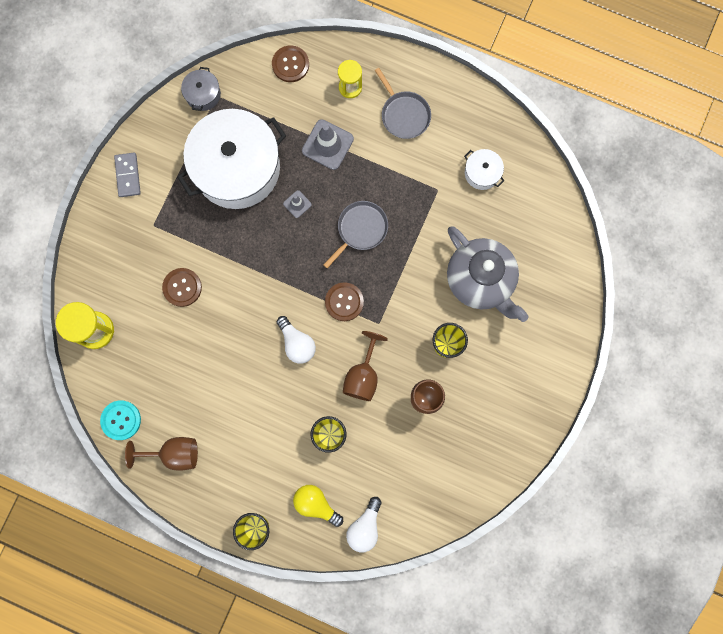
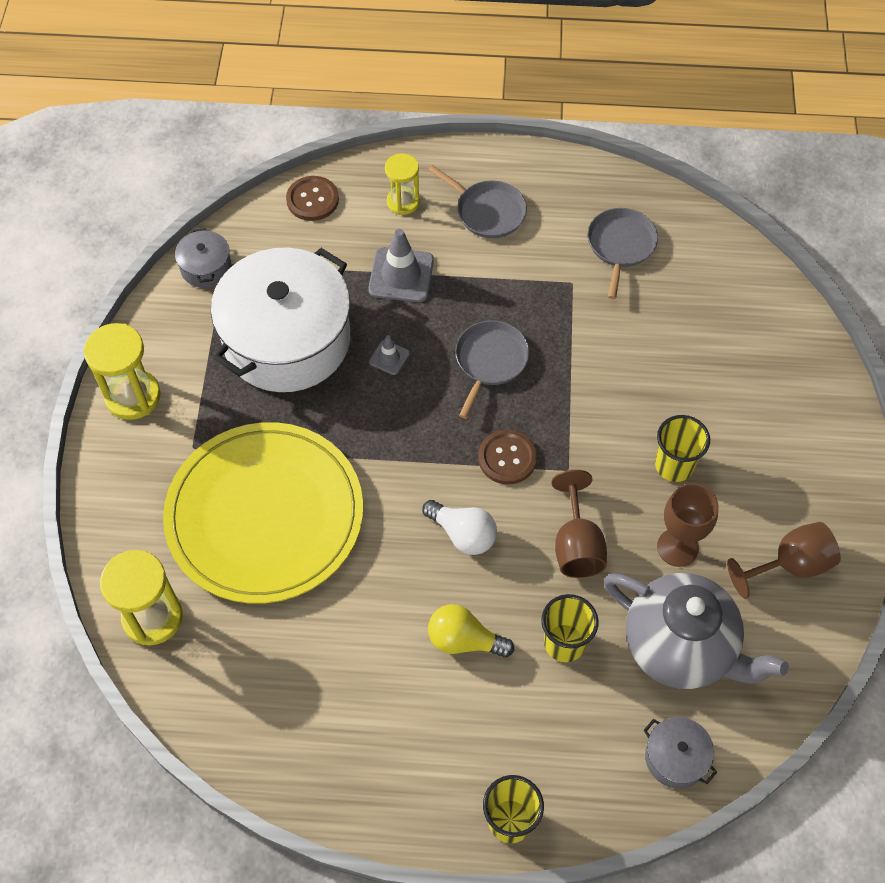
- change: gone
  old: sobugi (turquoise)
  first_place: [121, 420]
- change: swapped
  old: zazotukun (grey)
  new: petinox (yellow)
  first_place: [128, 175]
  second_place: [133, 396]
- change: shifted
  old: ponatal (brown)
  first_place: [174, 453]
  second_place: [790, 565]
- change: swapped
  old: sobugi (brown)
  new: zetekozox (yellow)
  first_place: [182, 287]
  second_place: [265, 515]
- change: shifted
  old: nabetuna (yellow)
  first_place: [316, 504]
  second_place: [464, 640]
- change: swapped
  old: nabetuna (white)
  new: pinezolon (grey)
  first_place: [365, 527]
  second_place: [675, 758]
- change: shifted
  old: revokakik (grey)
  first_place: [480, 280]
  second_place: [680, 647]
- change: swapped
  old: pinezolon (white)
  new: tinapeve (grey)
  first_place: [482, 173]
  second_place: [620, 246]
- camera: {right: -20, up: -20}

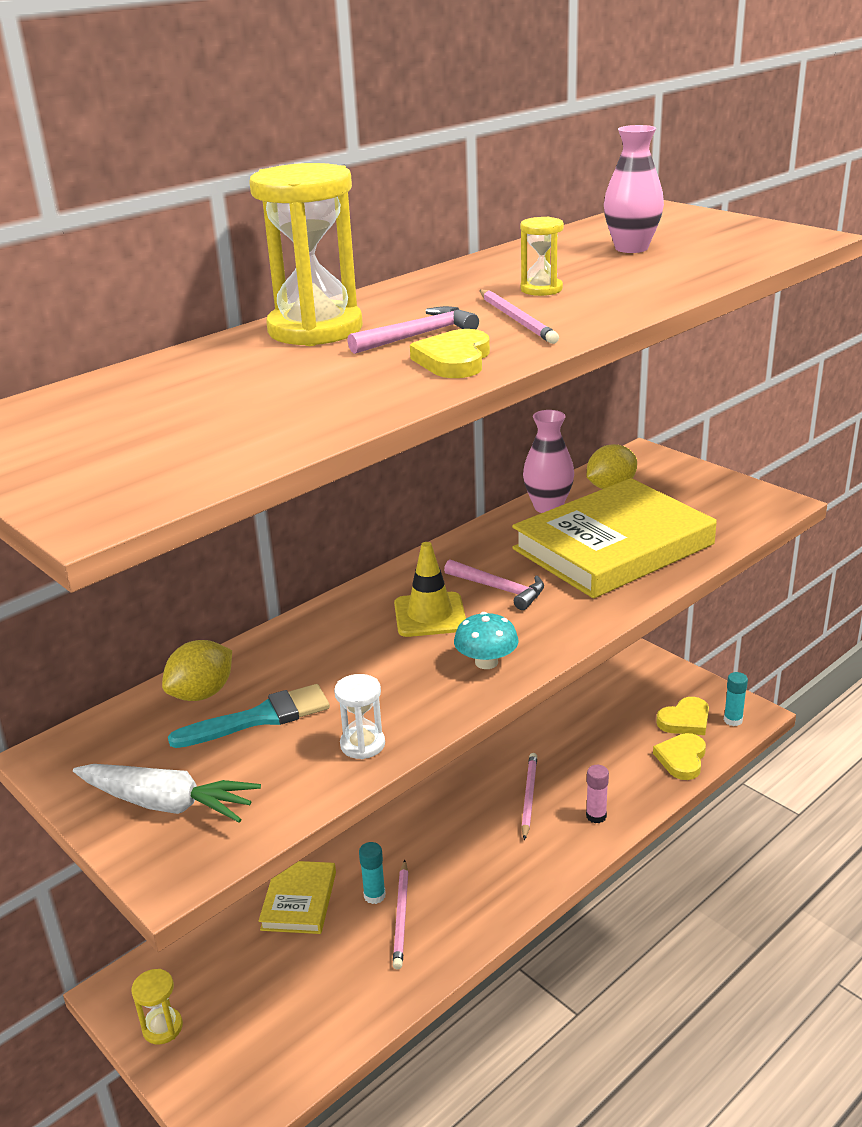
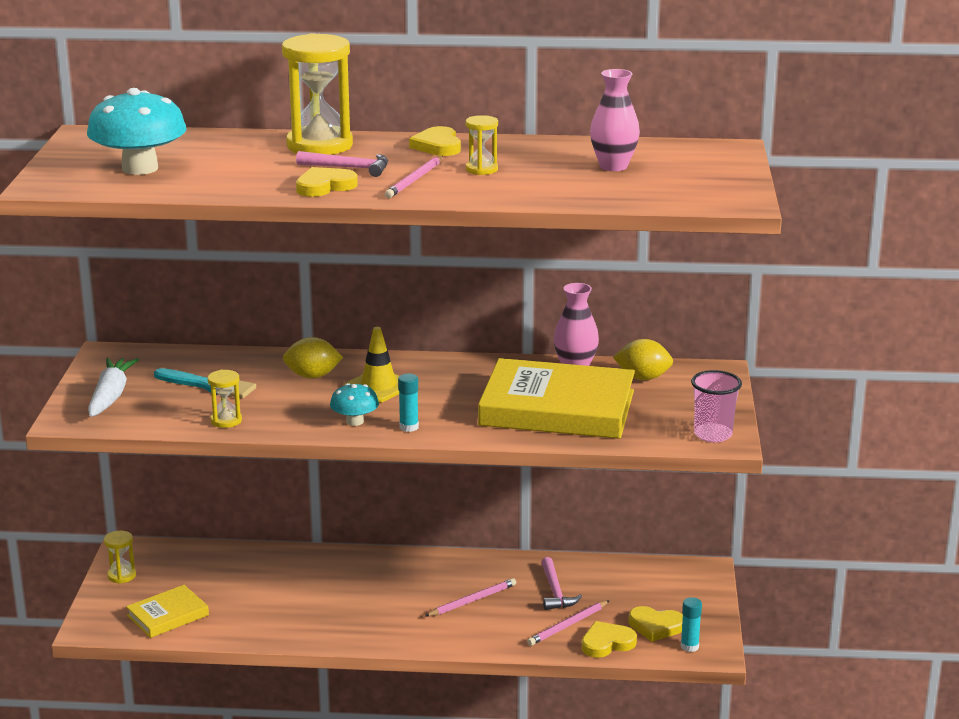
- change: rotated
  old: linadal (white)
  first_place: [167, 804]
  second_place: [111, 396]
  degrees: -150
- change: shifted
  old: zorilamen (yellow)
  first_place: [202, 693]
  second_place: [312, 376]
- change: shifted
  old: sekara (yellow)
  first_place: [299, 901]
  second_place: [168, 615]
- change: repainted
  old: petinox (white)
  new: petinox (yellow)
  first_place: [362, 744]
  second_place: [226, 420]
- change: shifted
  old: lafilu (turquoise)
  first_place: [374, 895]
  second_place: [409, 427]
- change: shifted
  old: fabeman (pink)
  first_place: [401, 916]
  second_place: [568, 625]
- change: shifted
  old: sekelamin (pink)
  first_place: [499, 589]
  second_place: [555, 591]
- change: gone
  old: lafilu (pink)
  first_place: [596, 816]
- change: new
  new: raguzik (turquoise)
  second_place: [140, 168]
- change: new
  new: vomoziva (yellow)
  second_place: [438, 146]
- change: new
  new: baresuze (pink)
  second_place: [713, 434]
- camera: {right: 45, up: -5}

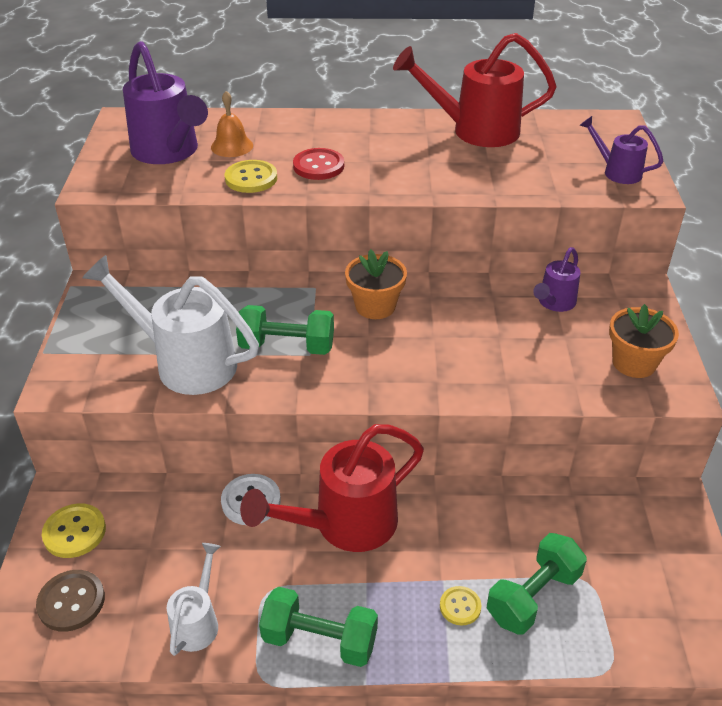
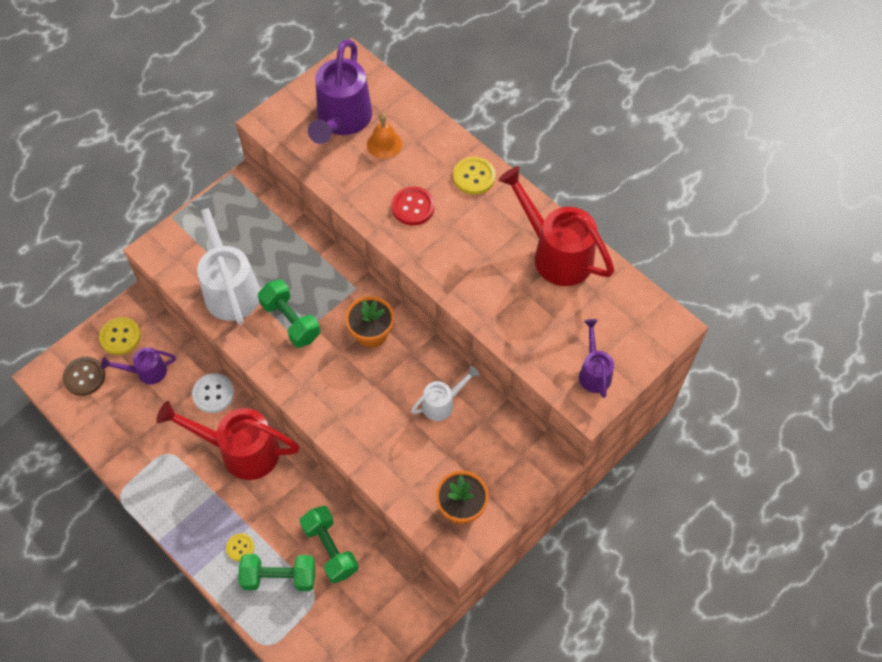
- change: shifted
  old: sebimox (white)
  first_place: [197, 622]
  second_place: [442, 403]
- change: shifted
  old: sobugi (yellow)
  first_place: [251, 178]
  second_place: [474, 177]
- change: shifted
  old: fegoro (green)
  first_place: [320, 640]
  second_place: [330, 549]
- change: shifted
  old: sebimox (purple)
  first_place: [554, 303]
  second_place: [147, 372]
- camera: {right: 45, up: 20}

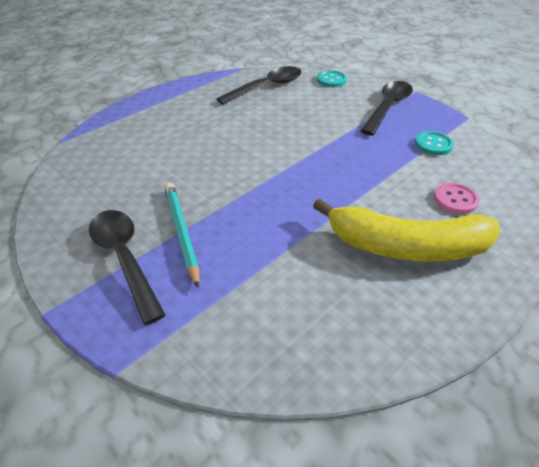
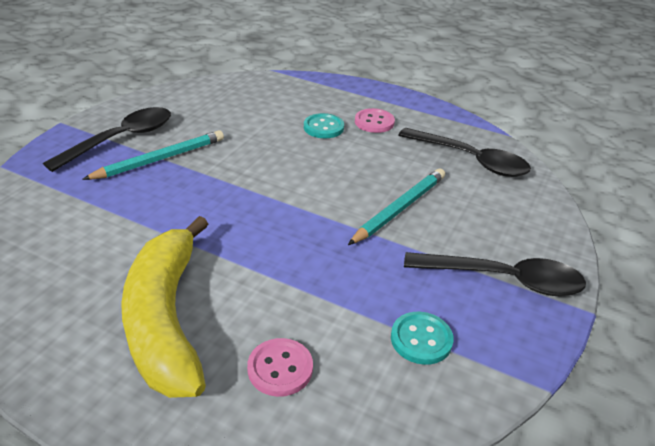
- change: shifted
  old: sobugi (turquoise)
  first_place: [331, 80]
  second_place: [323, 127]
- change: new
  new: fabeman (turquoise)
  second_place: [400, 208]
- change: new
  new: sobugi (pink)
  second_place: [374, 122]
- camera: {right: 70, up: -5}

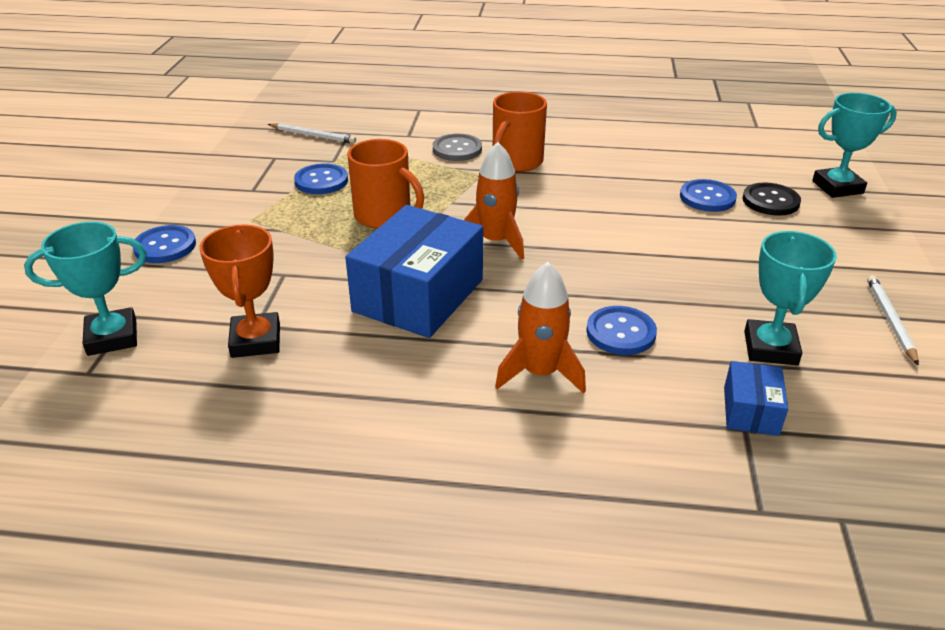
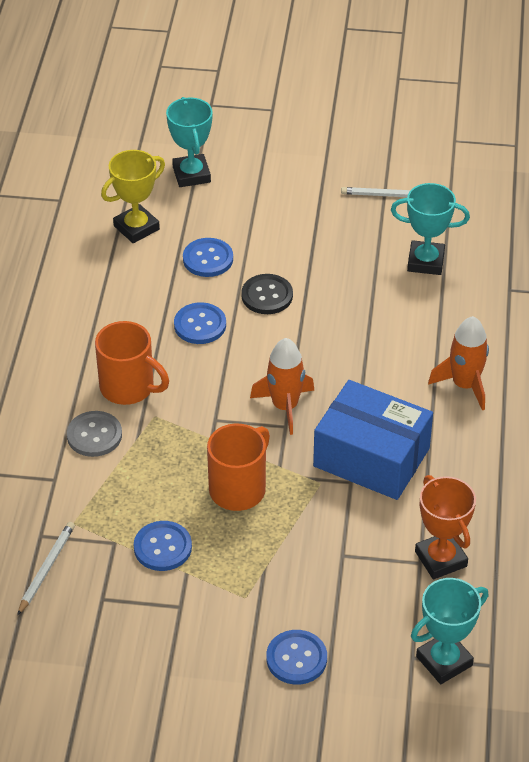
- change: rotated
  old: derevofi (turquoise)
  first_place: [112, 337]
  second_place: [444, 661]
  degrees: 75
- change: rotated
  old: derevofi (orange)
  first_place: [256, 341]
  second_place: [441, 559]
  degrees: 75
- change: shifted
  old: sobugi (blue)
  first_place: [620, 332]
  second_place: [200, 325]
- change: gone
  old: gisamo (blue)
  first_place: [750, 411]
- change: shifted
  old: sobugi (black)
  first_place: [770, 201]
  second_place: [267, 296]
- change: new
  new: derevofi (yellow)
  second_place: [136, 228]
- camera: {right: -90, up: 10}

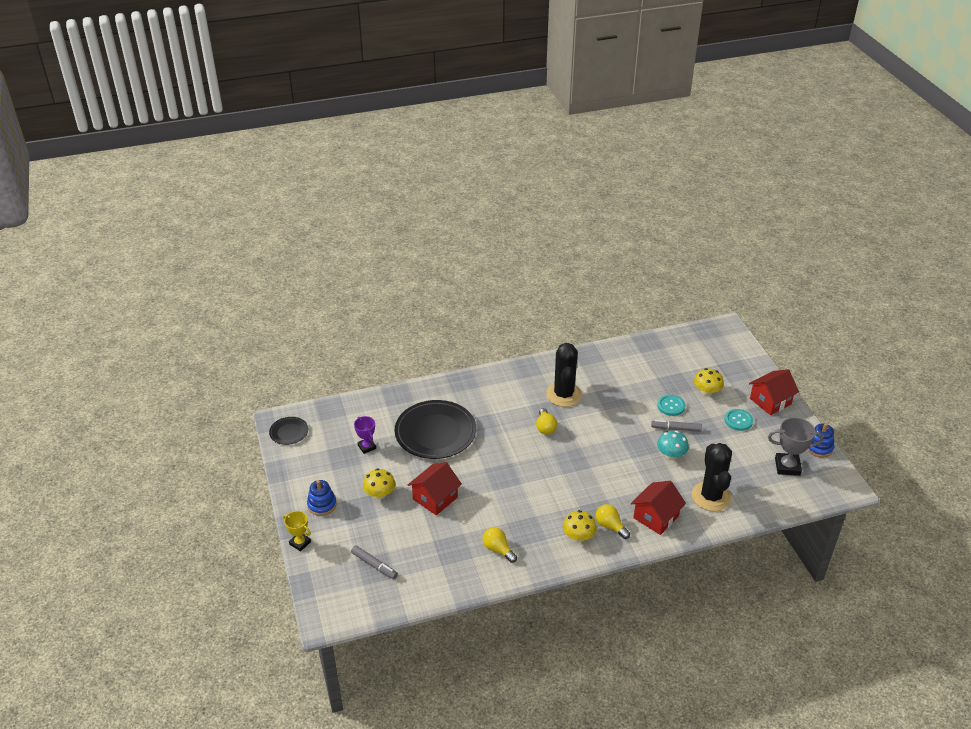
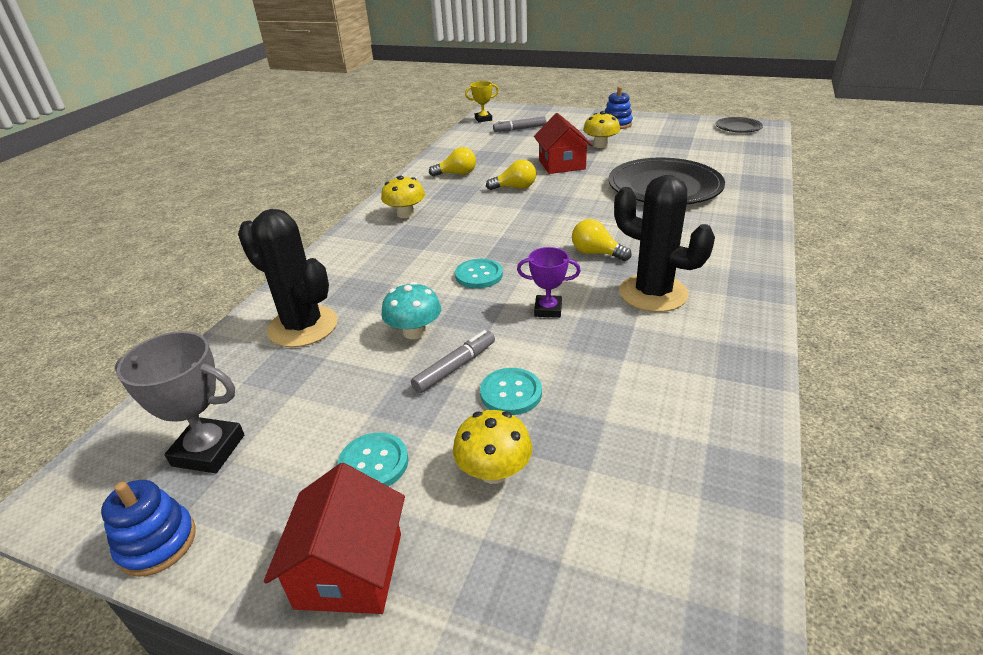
- change: shifted
  old: derevofi (yellow)
  first_place: [300, 543]
  second_place: [483, 119]
- change: shifted
  old: derevofi (purple)
  first_place: [367, 447]
  second_place: [548, 309]
- change: shifted
  old: nabetuna (yellow)
  first_place: [610, 526]
  second_place: [515, 188]
- change: gone
  old: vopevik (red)
  first_place: [656, 517]
- change: rotated
  old: derevofi (grey)
  first_place: [787, 466]
  second_place: [208, 450]
  degrees: 60
- change: new
  new: sobugi (turquoise)
  second_place: [479, 275]
- camera: {right: 130, up: -5}

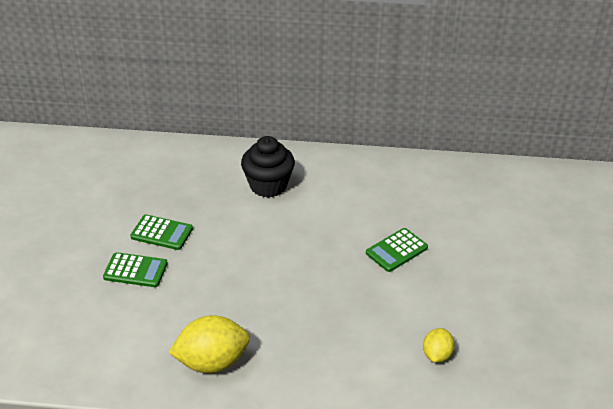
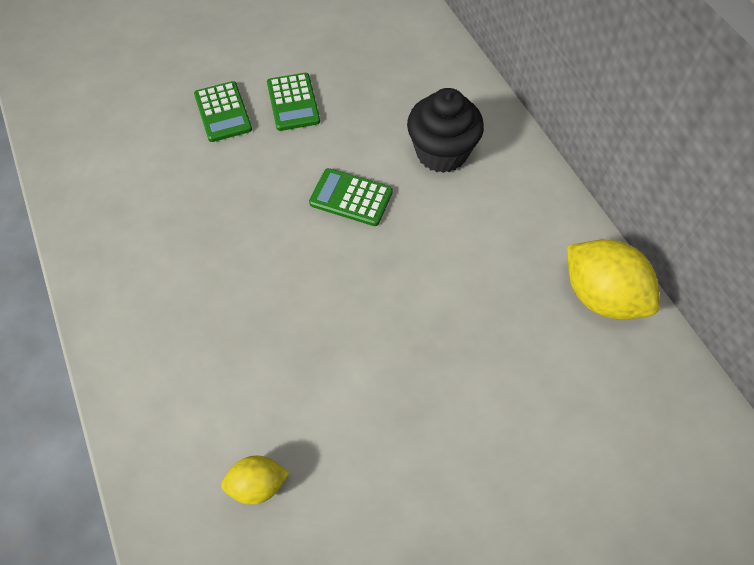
- change: shifted
  old: zorilamen (yellow)
  first_place: [212, 362]
  second_place: [601, 296]
- change: shifted
  old: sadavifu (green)
  first_place: [396, 250]
  second_place: [351, 198]
- camera: {right: 60, up: 20}

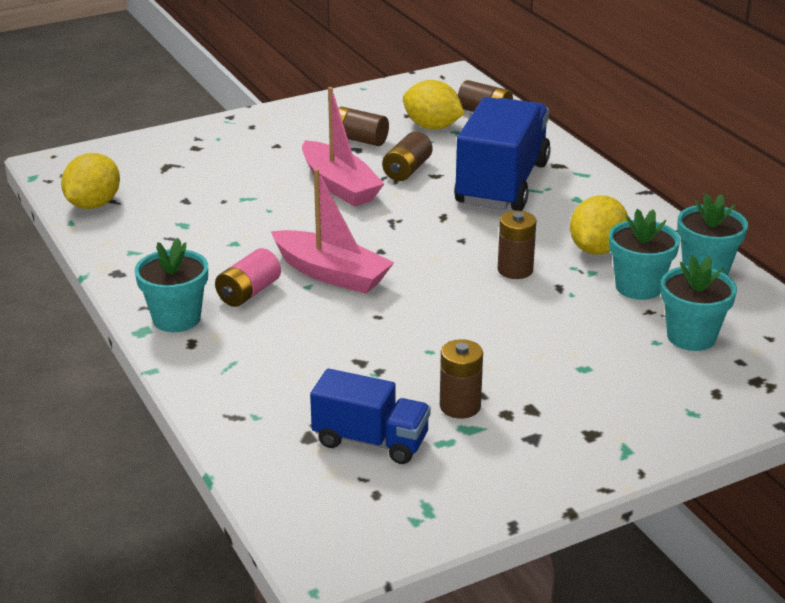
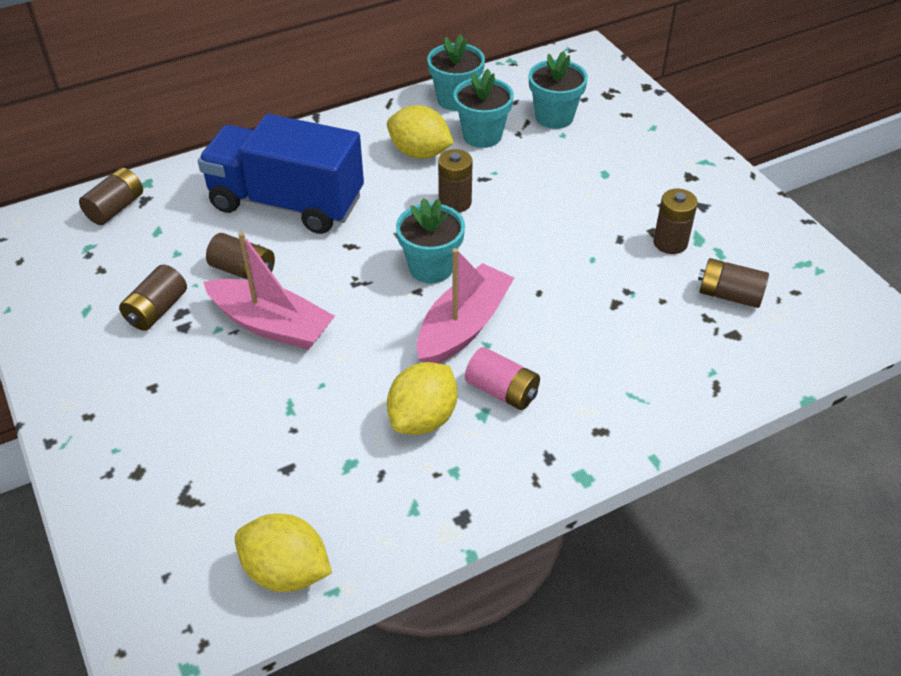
- change: shifted
  old: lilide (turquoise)
  first_place: [176, 319]
  second_place: [431, 267]
- change: rotated
  old: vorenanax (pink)
  first_place: [339, 186]
  second_place: [272, 325]
  degrees: 60
- change: swapped
  old: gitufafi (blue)
  new: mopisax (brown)
  first_place: [370, 441]
  second_place: [729, 295]
- change: shifted
  old: zorilamen (yellow)
  first_place: [432, 127]
  second_place: [423, 418]
- camera: {right: -90, up: 15}

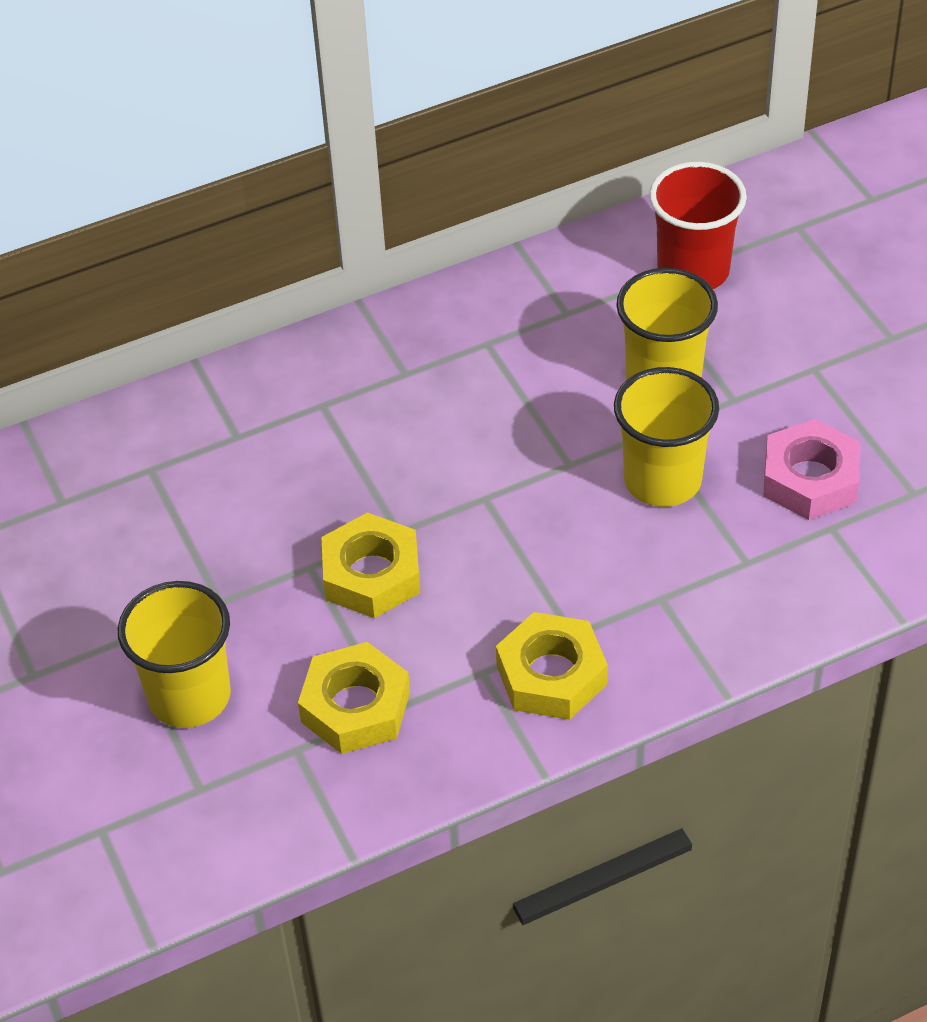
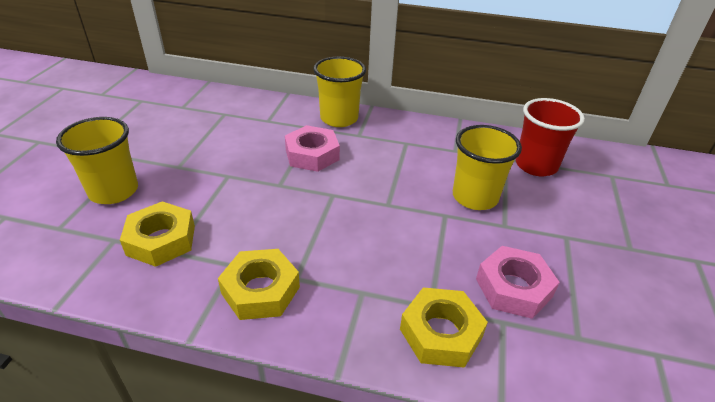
- change: shifted
  old: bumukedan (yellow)
  first_place: [372, 575]
  second_place: [441, 333]
- change: shifted
  old: baresuze (yellow)
  first_place: [662, 480]
  second_place: [339, 118]
- change: new
  new: bumukedan (pink)
  second_place: [312, 154]
- camera: {right: 35, up: -10}

